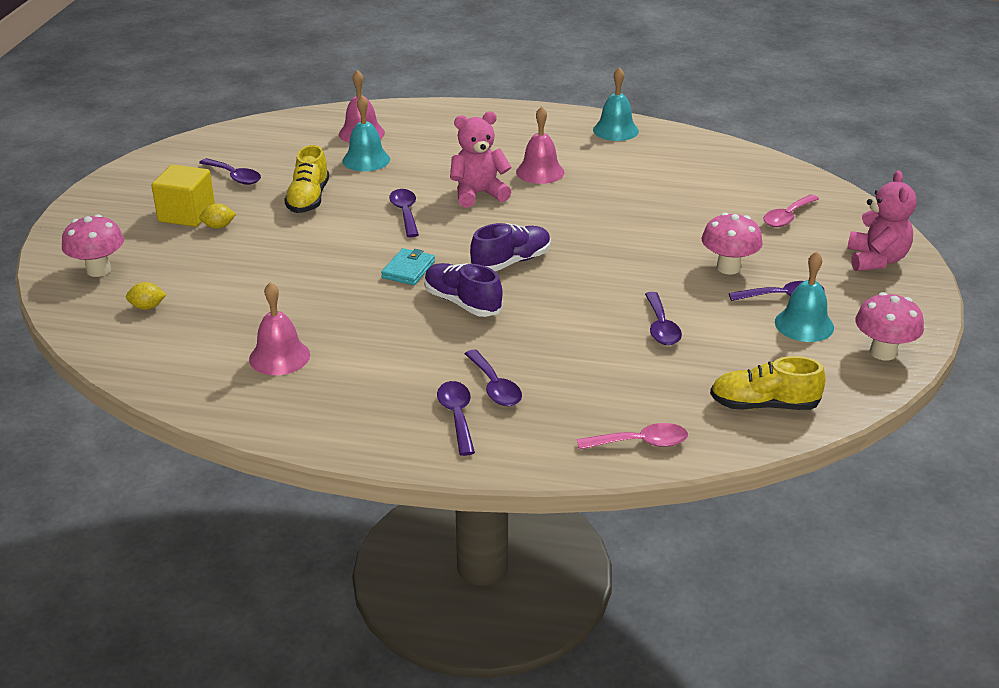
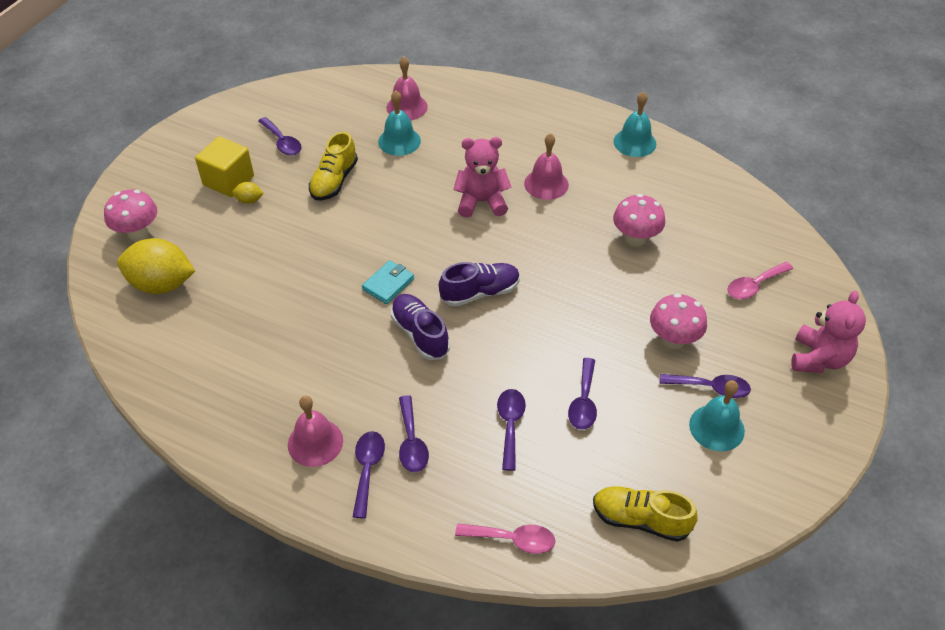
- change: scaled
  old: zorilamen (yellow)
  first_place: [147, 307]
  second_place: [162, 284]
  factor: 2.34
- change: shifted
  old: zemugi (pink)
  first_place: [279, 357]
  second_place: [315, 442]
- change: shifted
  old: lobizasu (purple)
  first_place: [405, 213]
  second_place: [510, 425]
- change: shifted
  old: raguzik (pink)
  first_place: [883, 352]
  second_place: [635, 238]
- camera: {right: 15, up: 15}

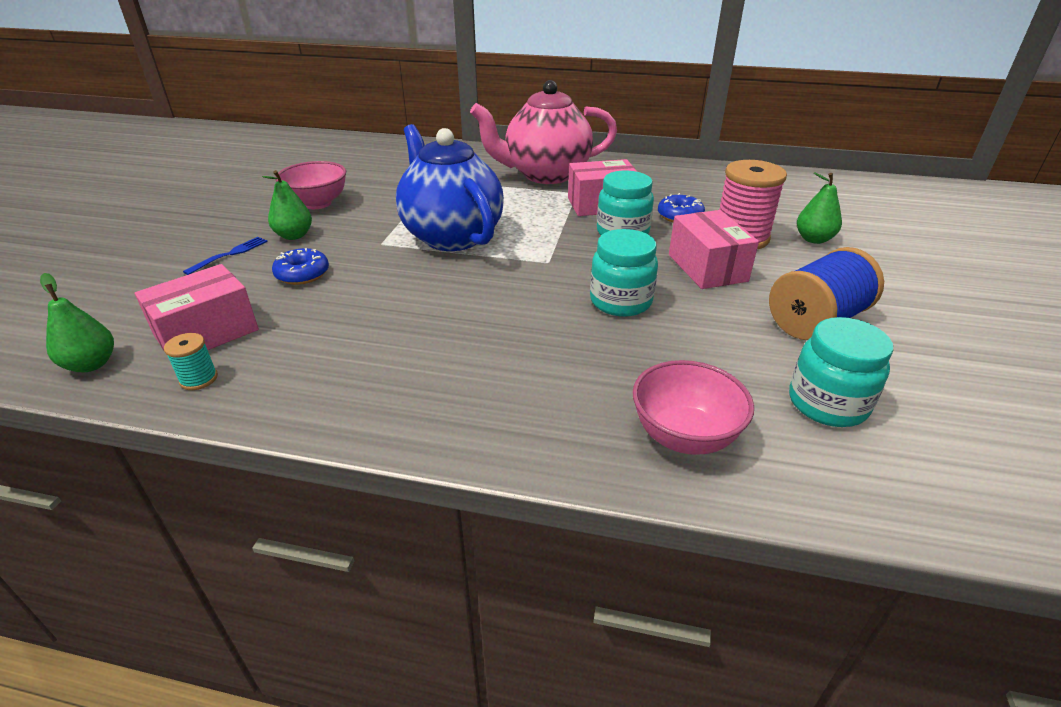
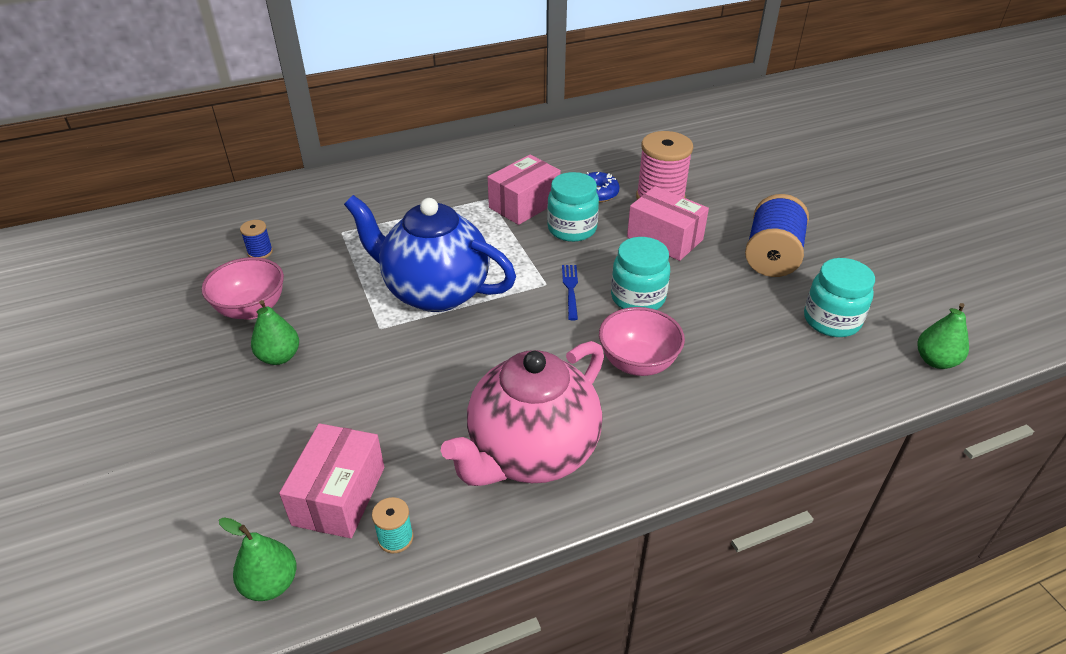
- change: shifted
  old: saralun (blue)
  first_place: [229, 254]
  second_place: [570, 289]
- change: gone
  old: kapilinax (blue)
  first_place: [302, 274]
- change: shifted
  old: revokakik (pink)
  first_place: [545, 175]
  second_place: [531, 453]
- change: shifted
  old: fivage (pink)
  first_place: [684, 436]
  second_place: [638, 363]
- change: shifted
  old: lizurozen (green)
  first_place: [813, 239]
  second_place: [935, 361]
- change: new
  new: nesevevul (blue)
  second_place: [260, 252]
- camera: {right: -35, up: 5}

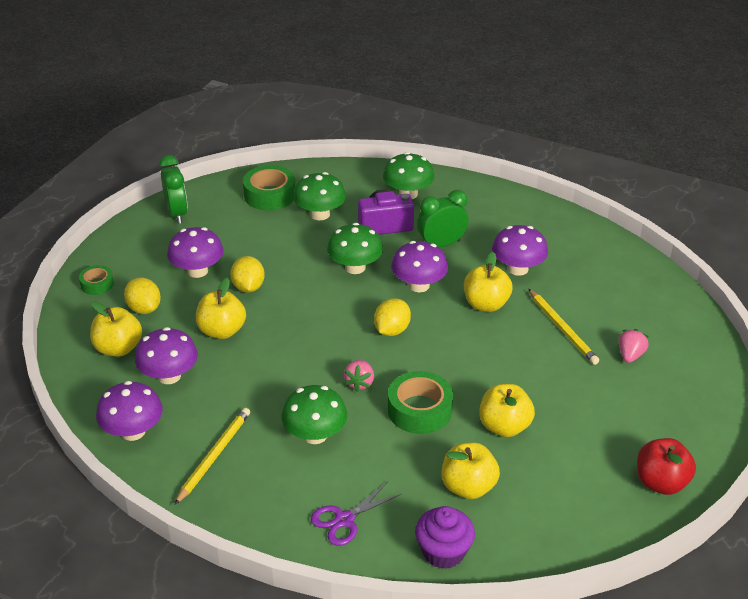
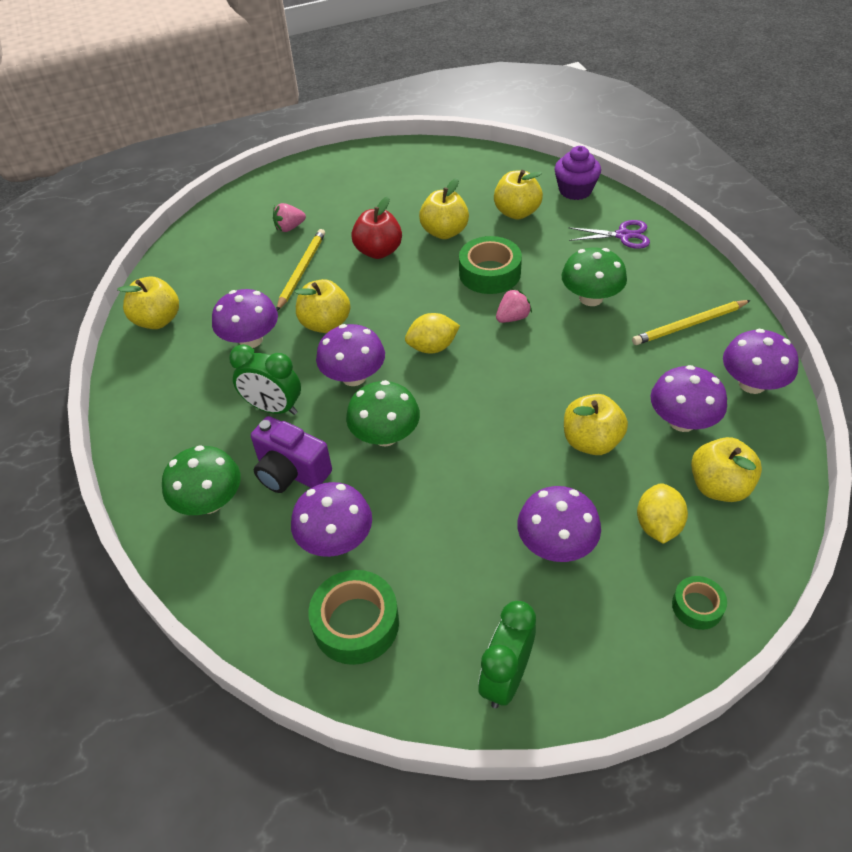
- change: gone
  old: zorilamen (yellow)
  first_place: [248, 287]
- change: repainted
  old: raguzik (green)
  new: raguzik (purple)
  first_place: [320, 214]
  second_place: [336, 540]
- change: shifted
  old: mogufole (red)
  first_place: [661, 483]
  second_place: [378, 251]
- change: new
  new: mogufole (yellow)
  second_place: [158, 320]
- camera: {right: -135, up: 10}

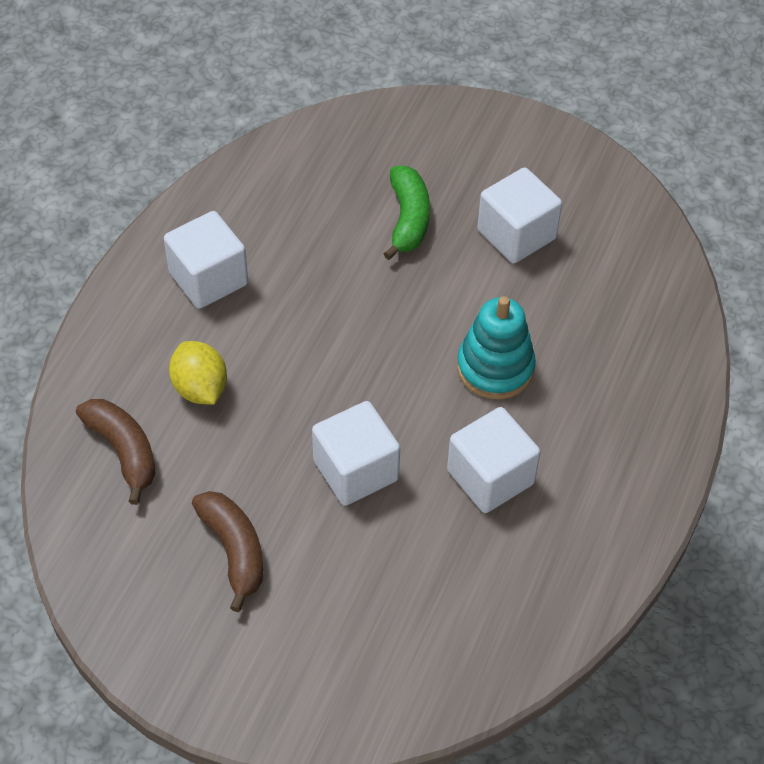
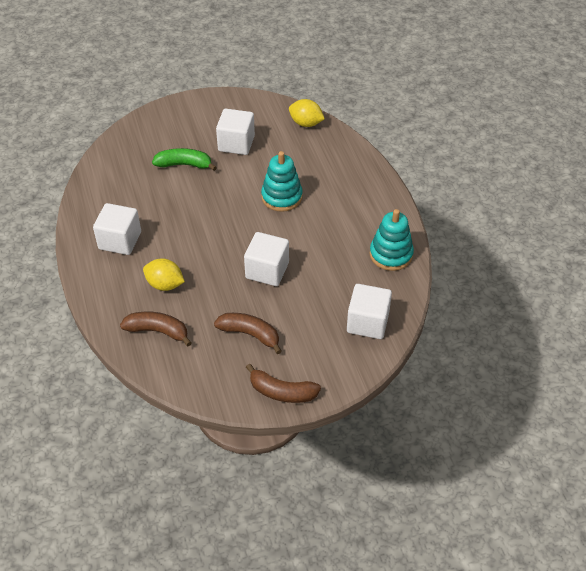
- change: rotated
  old: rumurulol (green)
  first_place: [408, 219]
  second_place: [184, 164]
  degrees: -45
- change: shifted
  old: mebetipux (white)
  first_place: [490, 477]
  second_place: [367, 322]
- change: new
  new: rumurulol (brown)
  second_place: [282, 392]
- change: new
  new: zorilamen (yellow)
  second_place: [306, 123]
- change: new
  new: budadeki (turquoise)
  second_place: [391, 254]
- camera: {right: -40, up: -5}

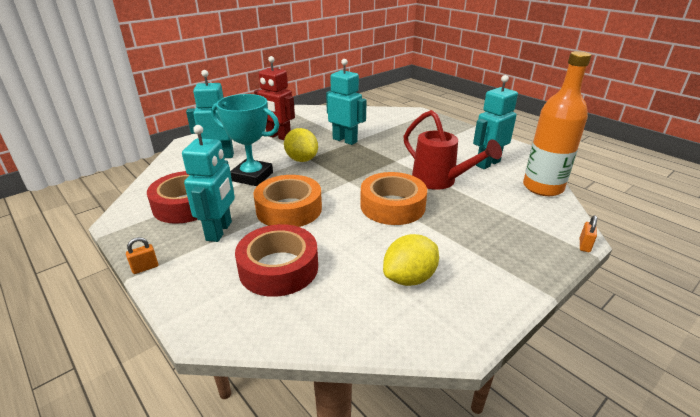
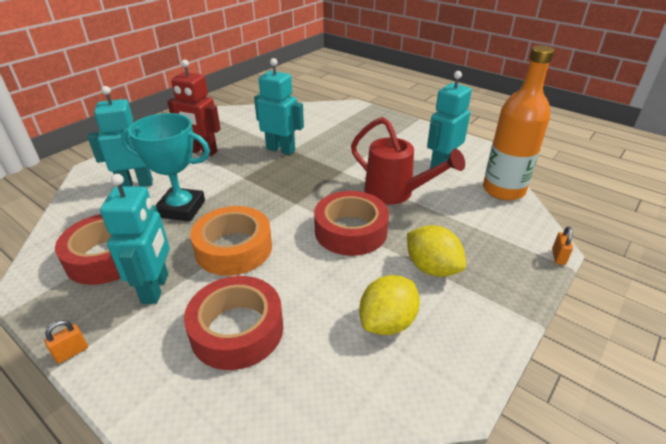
- change: shifted
  old: zorilamen (yellow)
  first_place: [301, 159]
  second_place: [432, 268]
- change: repainted
  old: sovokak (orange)
  new: sovokak (red)
  first_place: [392, 206]
  second_place: [350, 231]
- camera: {right: -10, up: 5}

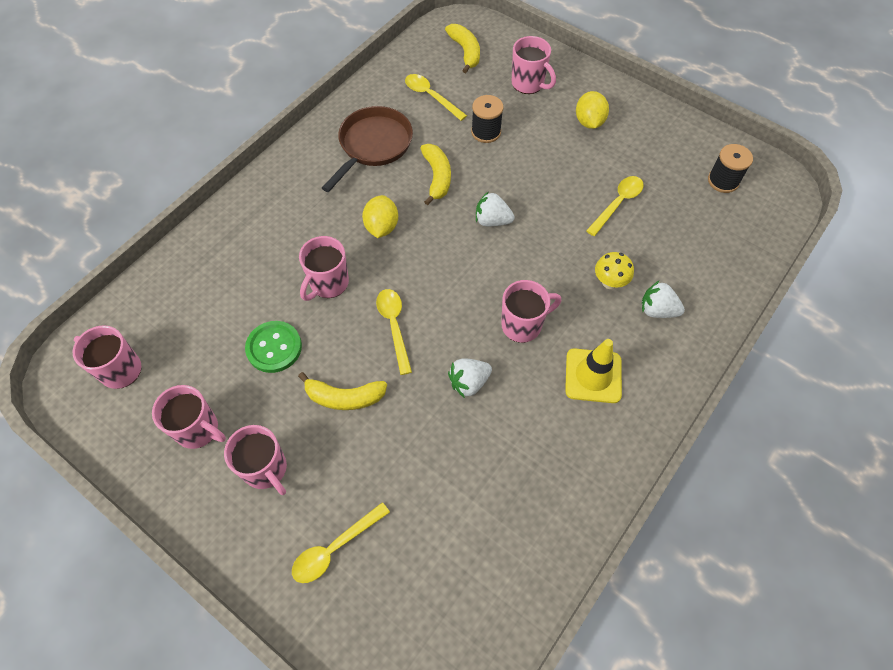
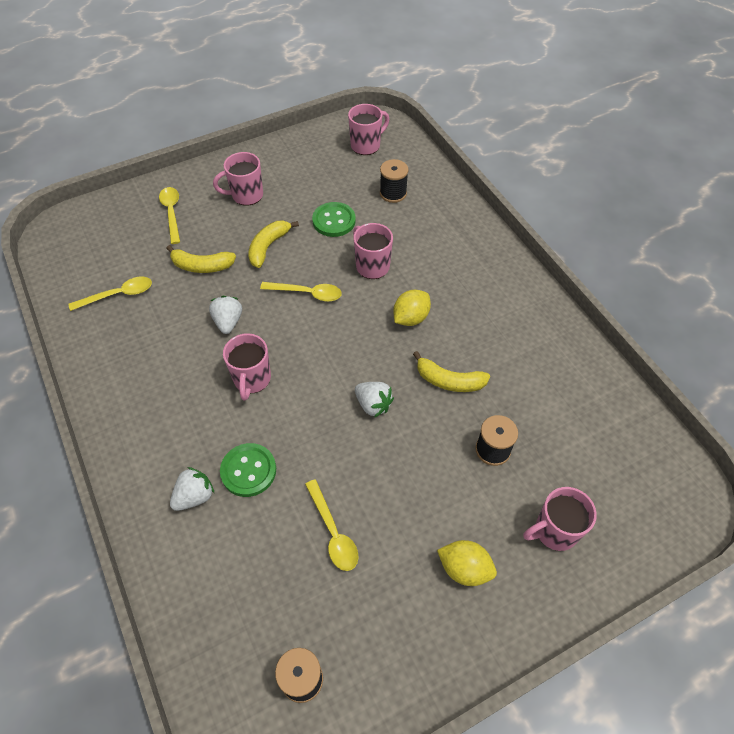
- change: gone
  old: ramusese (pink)
  first_place: [198, 429]
- change: gone
  old: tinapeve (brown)
  first_place: [373, 146]
- change: rotated
  old: zorilamen (yellow)
  first_place: [381, 227]
  second_place: [410, 318]
  degrees: -75
- change: shifted
  old: lobizasu (yellow)
  first_place: [431, 96]
  second_place: [118, 295]
- change: shifted
  old: rumurulol (yellow)
  first_place: [465, 52]
  second_place: [202, 266]
- change: rotated
  old: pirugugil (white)
  first_place: [492, 220]
  second_place: [373, 405]
  degrees: 90
- change: gone
  old: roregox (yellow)
  first_place: [593, 376]
- change: swapped
  old: raguzik (yellow)
  new: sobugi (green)
  first_place: [609, 282]
  second_place: [248, 471]
- change: new
  new: nesevevul (black)
  second_place: [393, 193]
- camera: {right: 115, up: -5}

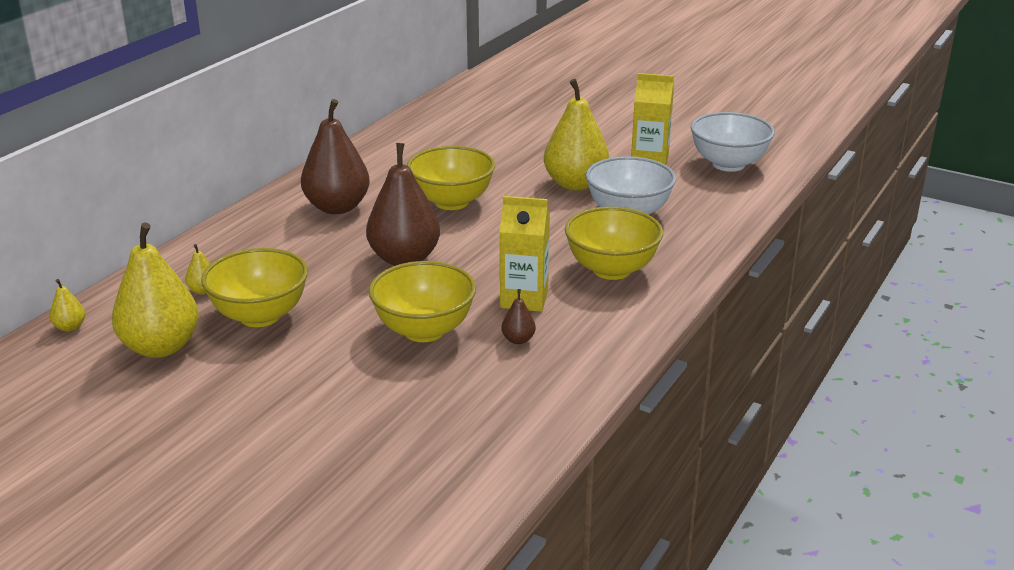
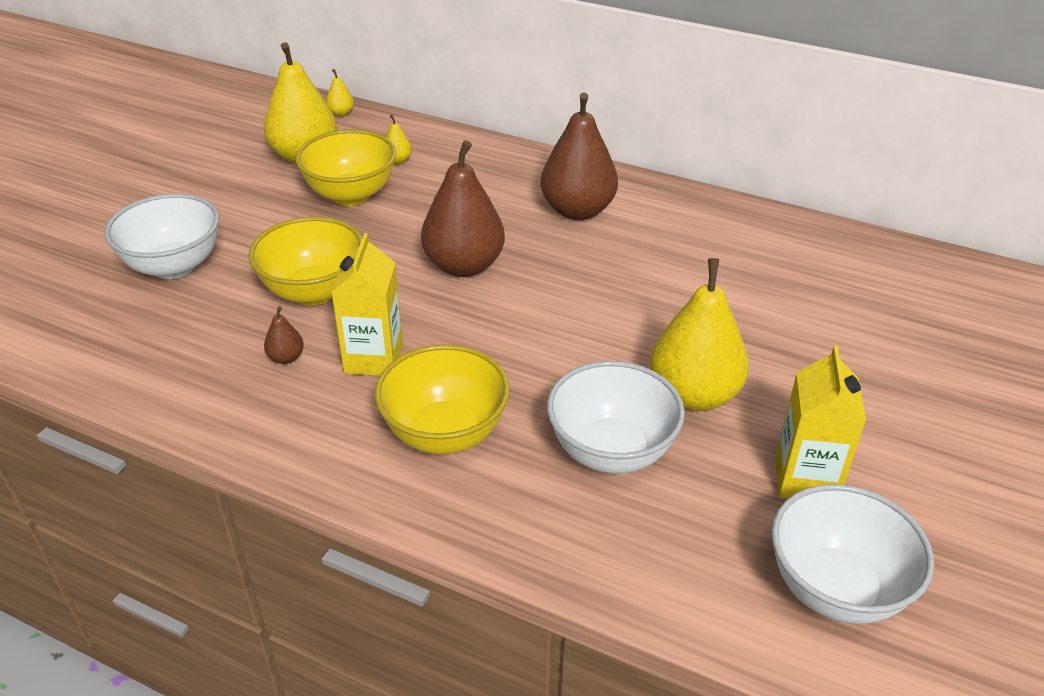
- change: gone
  old: fivage (yellow)
  first_place: [451, 202]
- change: new
  new: fivage (white)
  second_place: [174, 266]
- camera: {right: 85, up: 10}

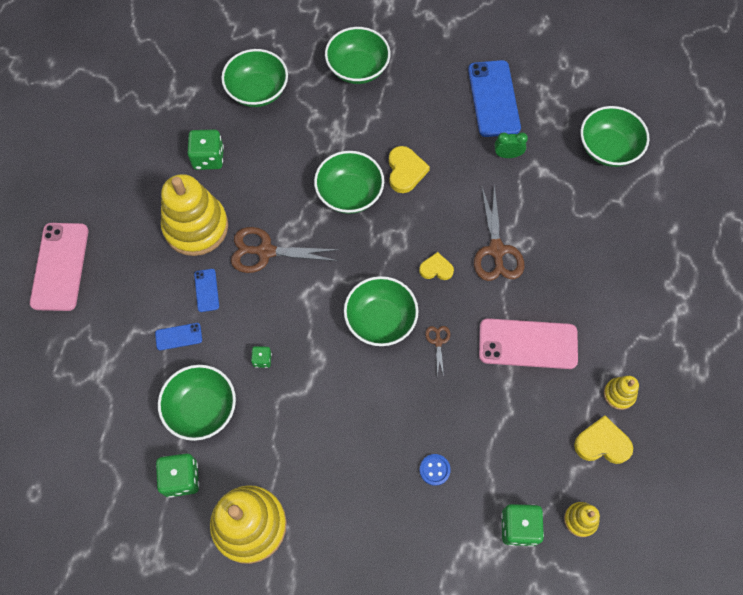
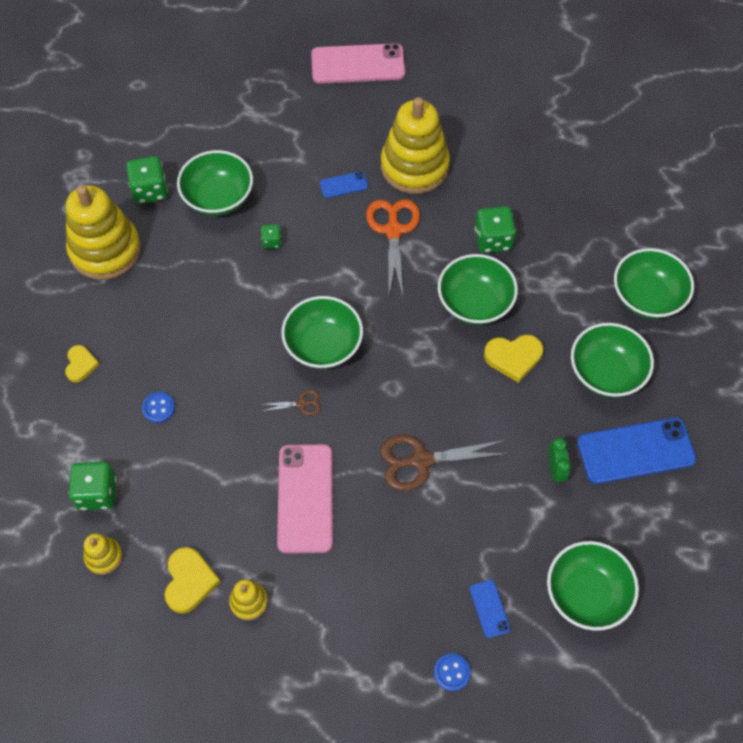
- change: shifted
  old: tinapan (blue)
  first_place: [178, 336]
  second_place: [489, 608]
- change: shifted
  old: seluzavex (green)
  first_place: [208, 158]
  second_place: [493, 239]
- change: shifted
  old: fivage (green)
  first_place: [257, 91]
  second_place: [606, 372]
- change: repainted
  old: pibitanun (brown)
  new: pibitanun (orange)
  first_place: [265, 251]
  second_place: [393, 231]
- change: shifted
  old: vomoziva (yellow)
  first_place: [436, 269]
  second_place: [81, 365]
- change: new
  new: sobugi (blue)
  second_place: [452, 672]
- camera: {right: 85, up: -5}

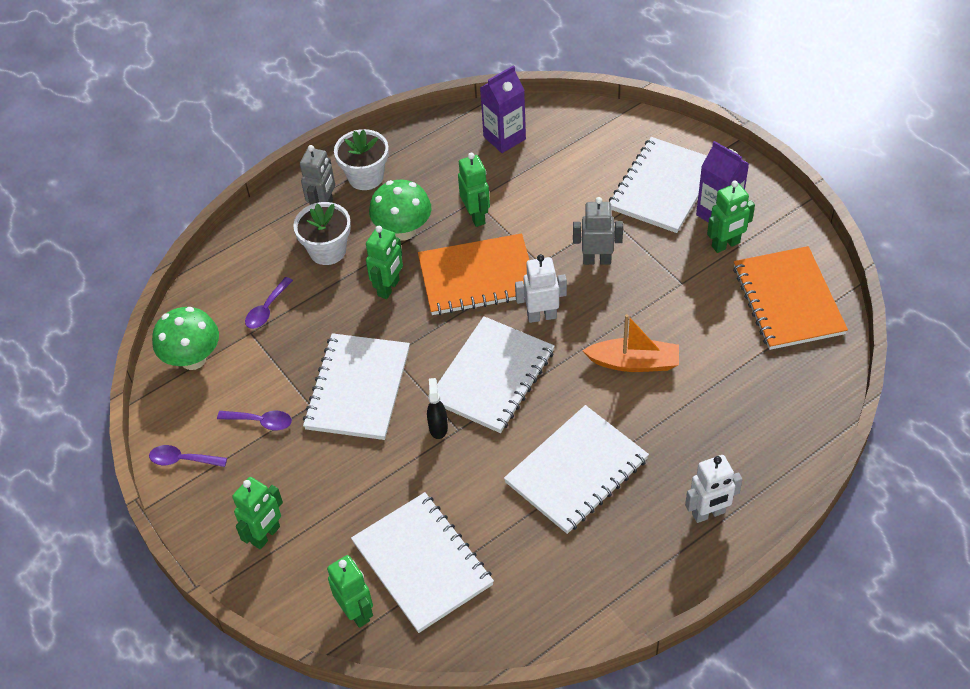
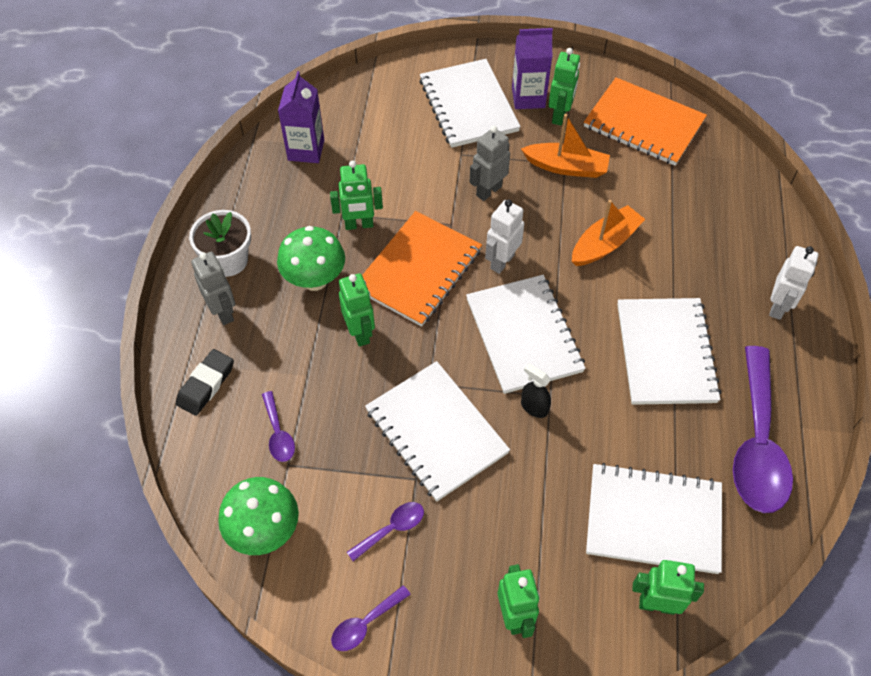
- change: gone
  old: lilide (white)
  first_place: [327, 250]
- change: rotated
  old: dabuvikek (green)
  first_place: [476, 216]
  second_place: [359, 225]
  degrees: 150
- change: new
  new: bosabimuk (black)
  second_place: [206, 384]
- change: new
  new: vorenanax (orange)
  second_place: [566, 167]
- change: new
  new: lobizasu (purple)
  second_place: [757, 443]
- camera: {right: -50, up: 5}

